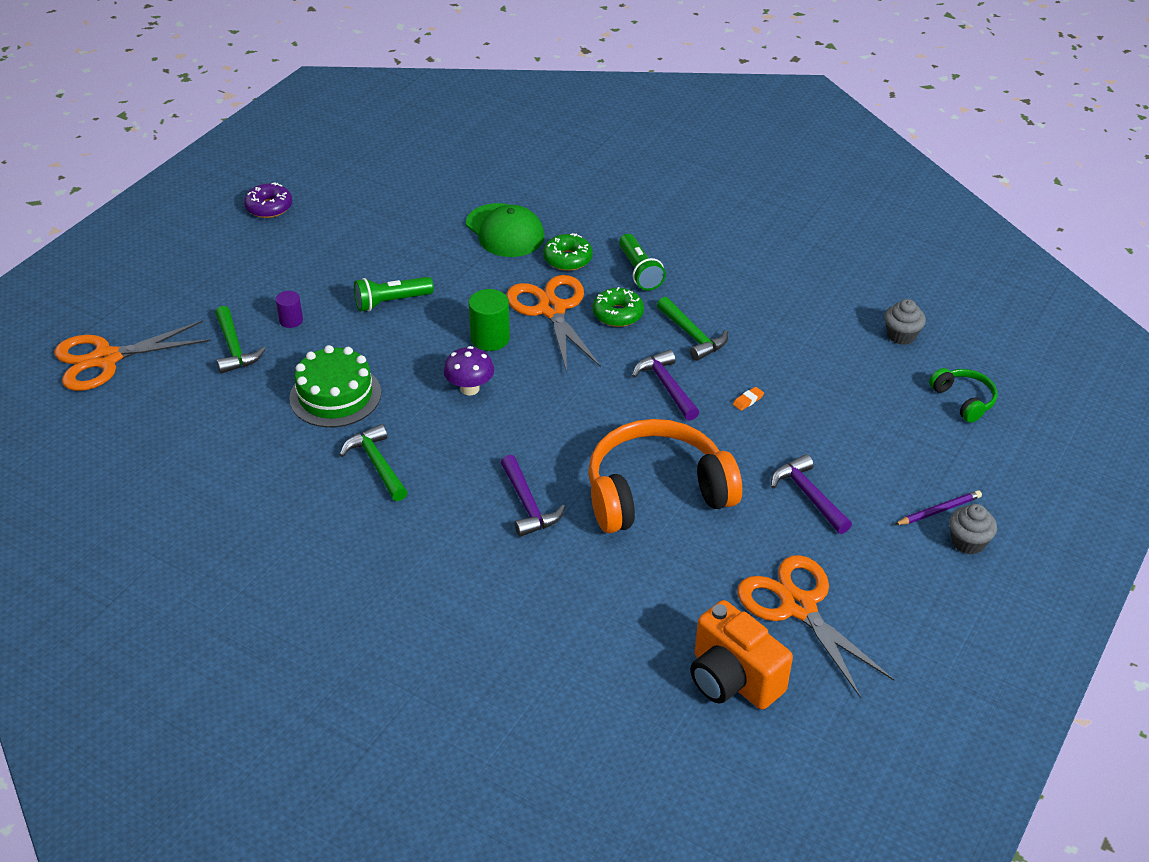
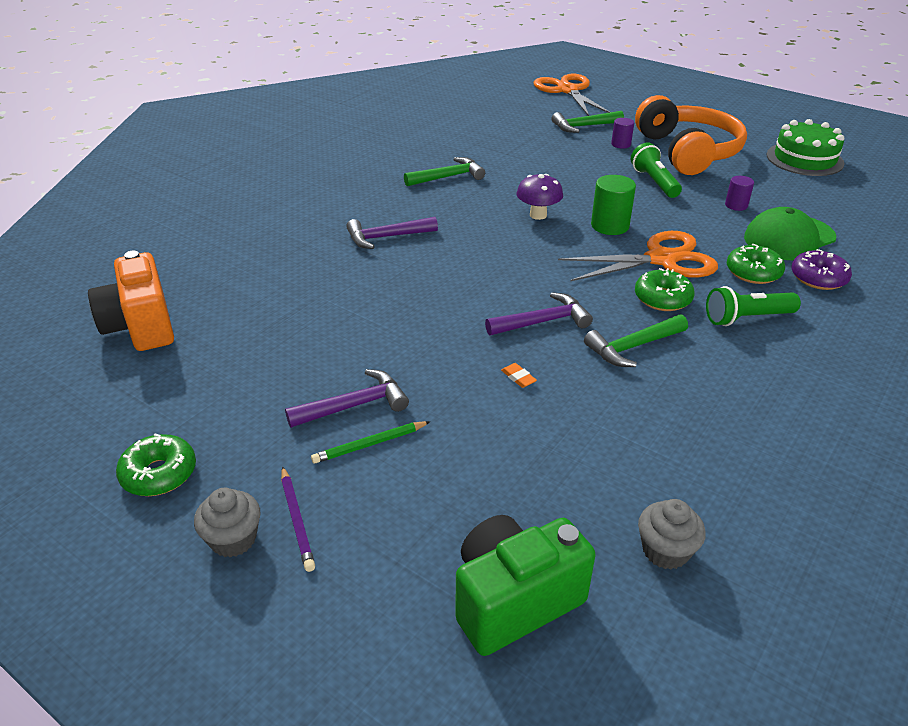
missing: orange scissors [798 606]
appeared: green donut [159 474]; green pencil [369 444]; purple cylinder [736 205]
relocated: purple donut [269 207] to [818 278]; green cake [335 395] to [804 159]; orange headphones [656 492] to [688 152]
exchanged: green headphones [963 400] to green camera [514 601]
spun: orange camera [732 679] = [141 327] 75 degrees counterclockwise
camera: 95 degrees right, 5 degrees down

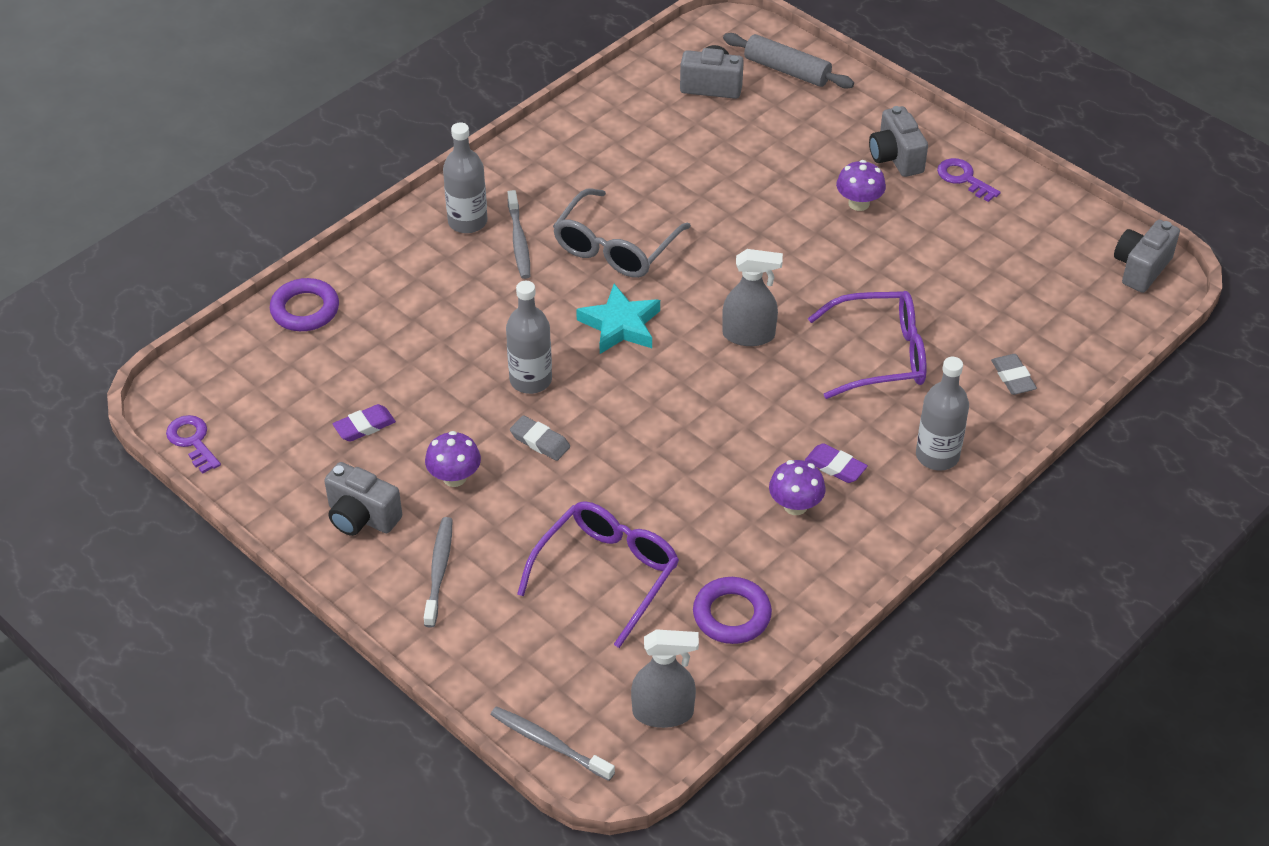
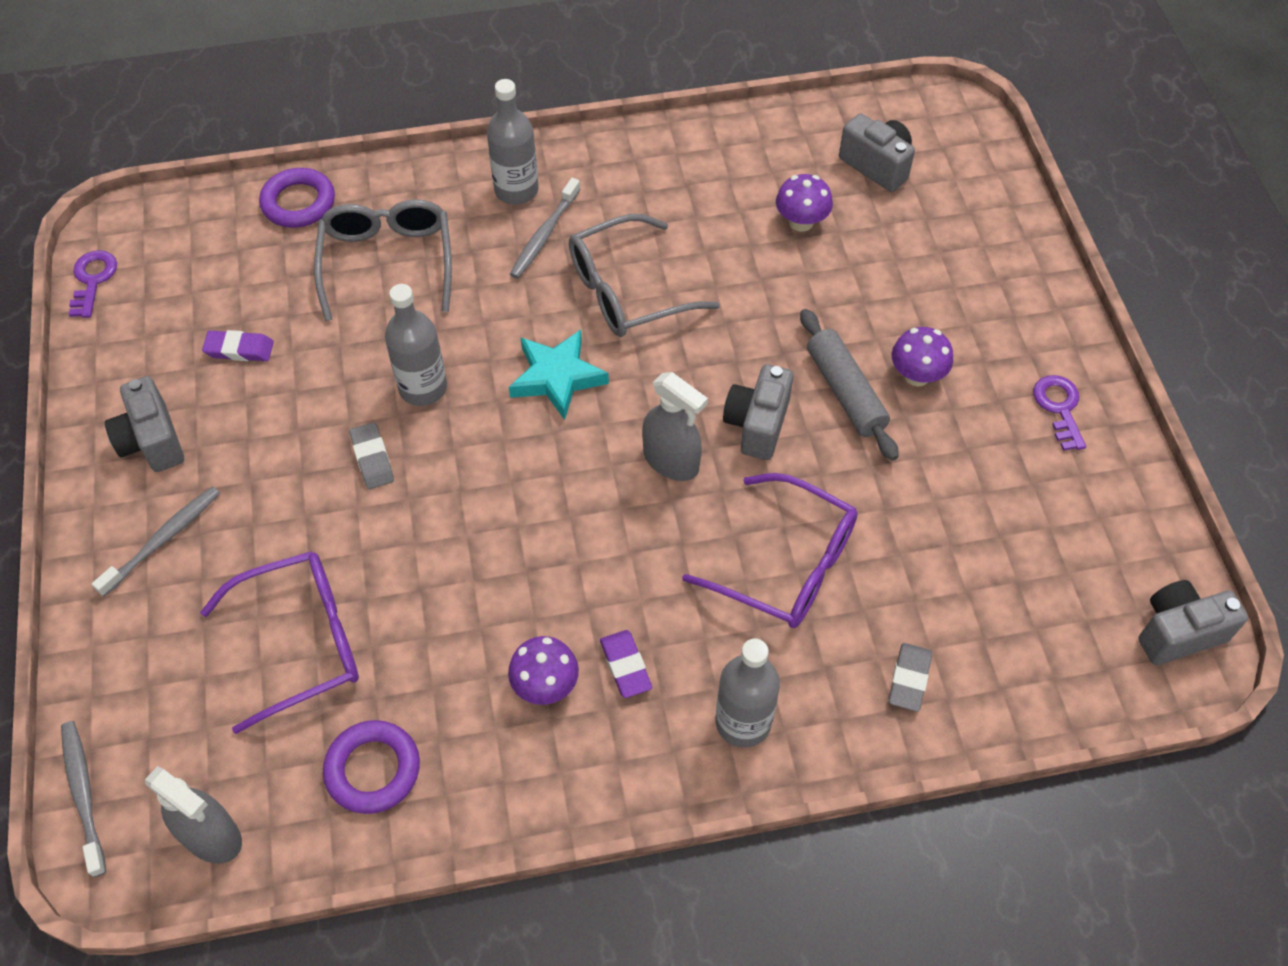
appeared: grey glasses [387 262]
relocated: purple mushroom [454 477] to [801 222]; grey rolling pin [787 70] to [845 392]; grey camera [895 158] to [757 424]
camera: 35 degrees right, 10 degrees up

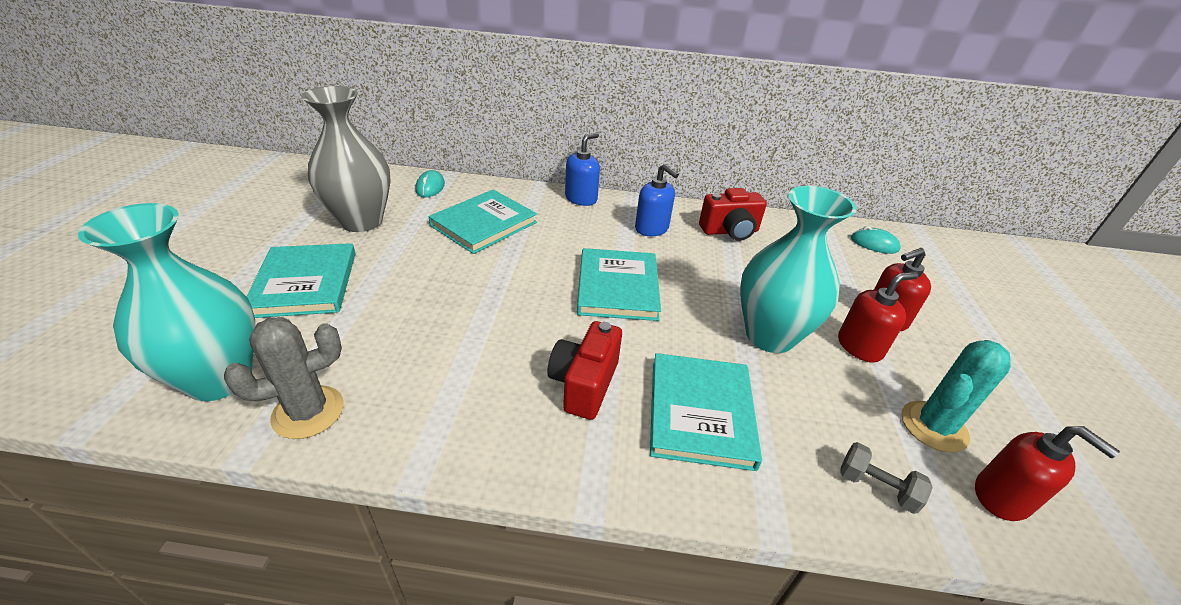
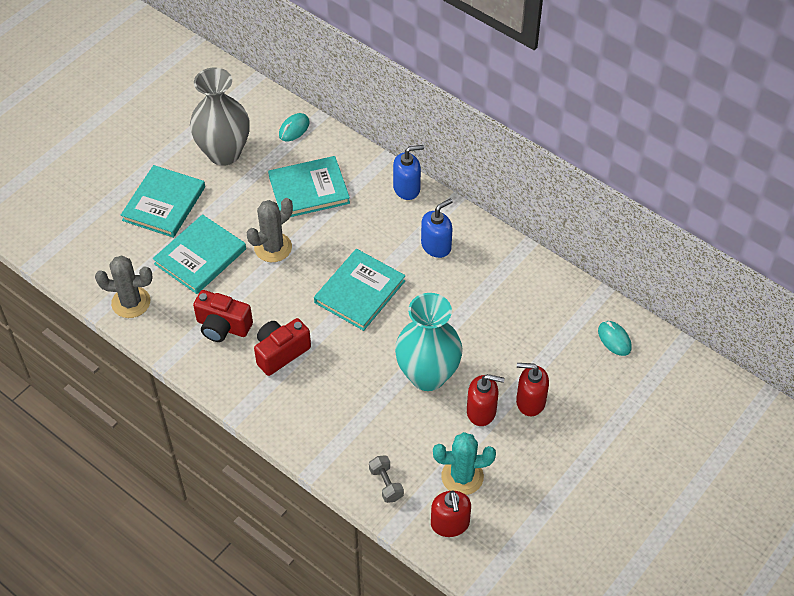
missing: turquoise vase [219 379]
appeared: grey cactus [273 247]
relocated: turquoise book [700 412] to [200 256]; red camera [730 231] to [222 327]
spun: blue soap dispenser [652 228] = [436 246] 120 degrees counterclockwise
camera: 35 degrees right, 15 degrees up

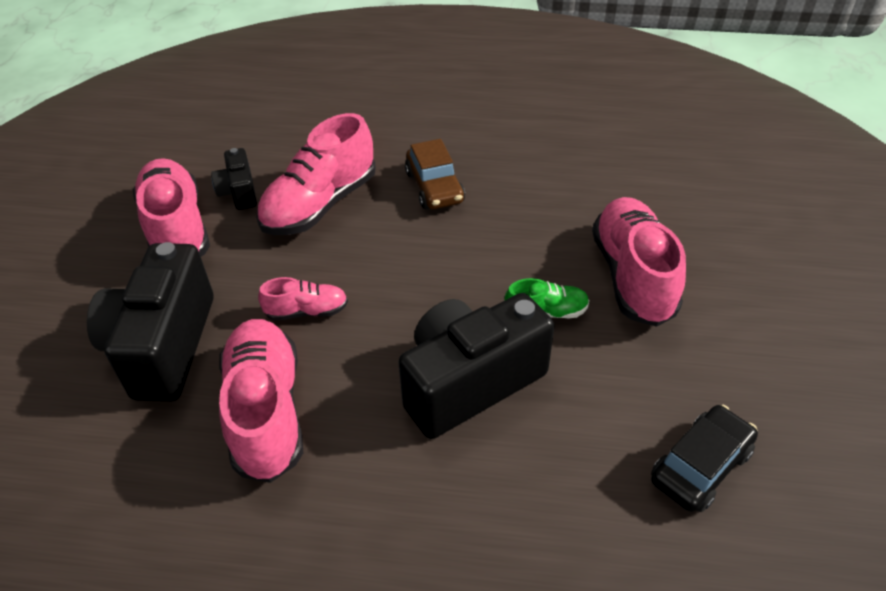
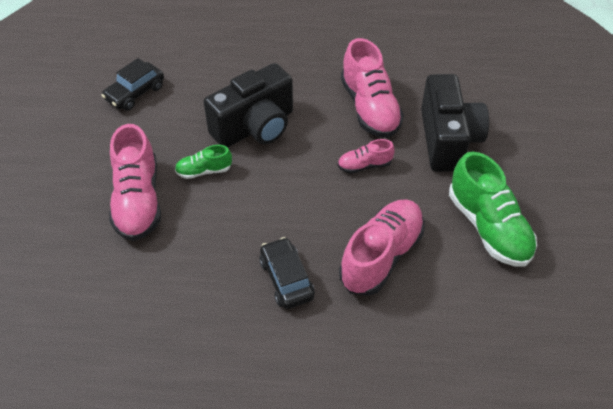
missing: black camera [239 192]
colour: pink shoe [177 229] to green shoe [488 227]; brown car [434 187] to black car [286 279]
camera: 175 degrees right, 5 degrees up

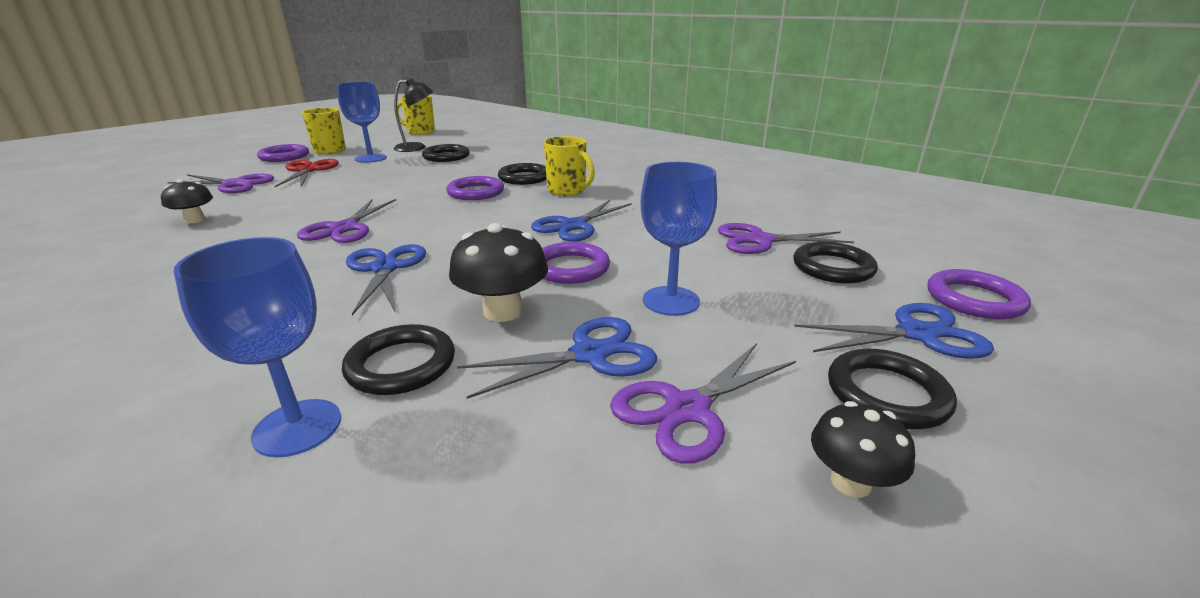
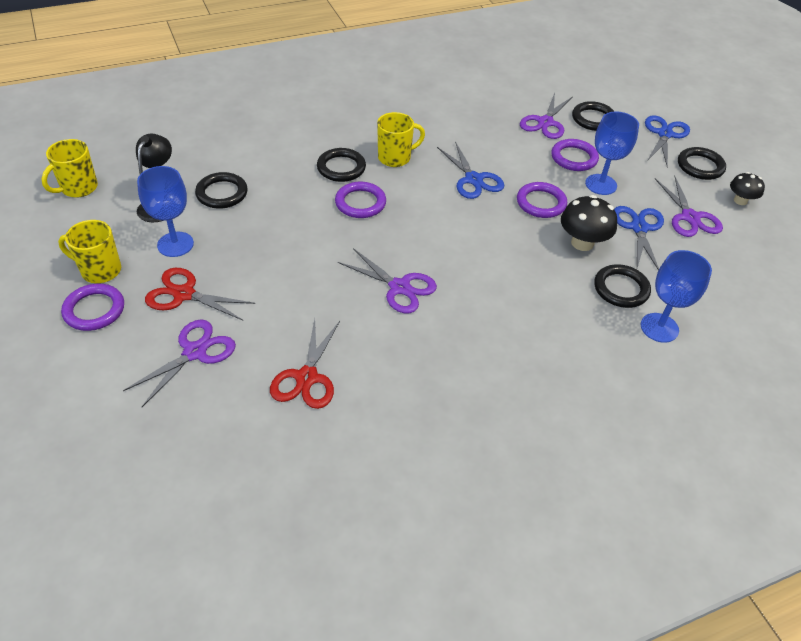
missing: blue scissors [385 268]
relocated: purple ring [974 299] to [574 158]
exchanged: black mushroom [195 220] to red scissors [307 377]
camera: 65 degrees left, 20 degrees up

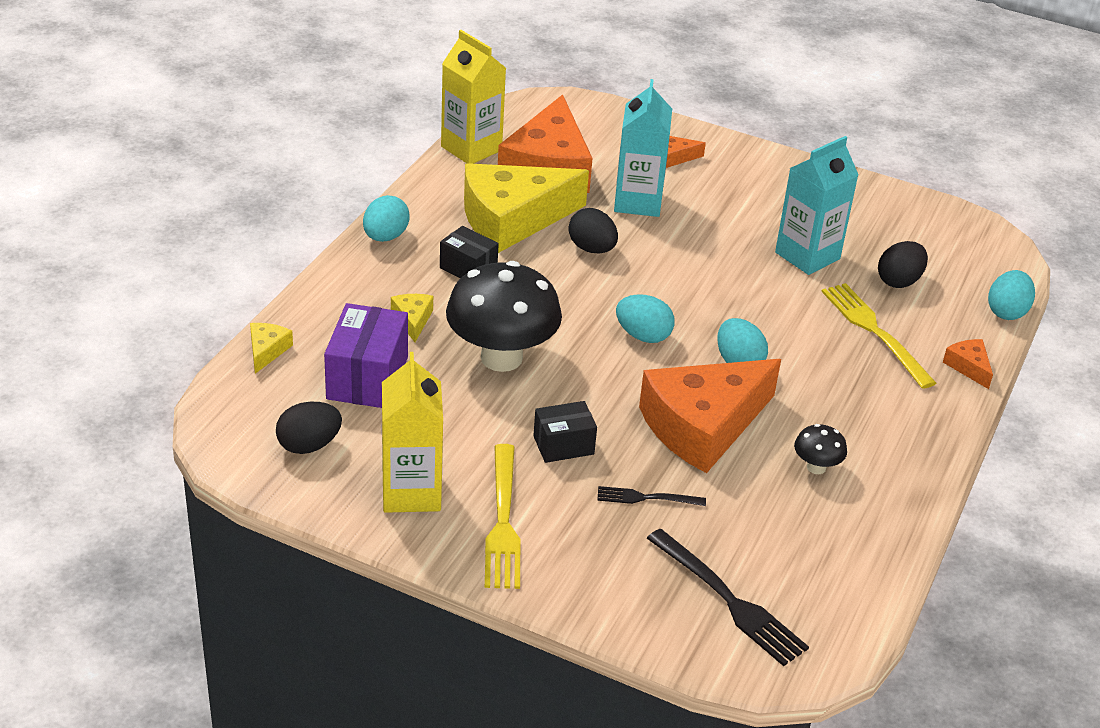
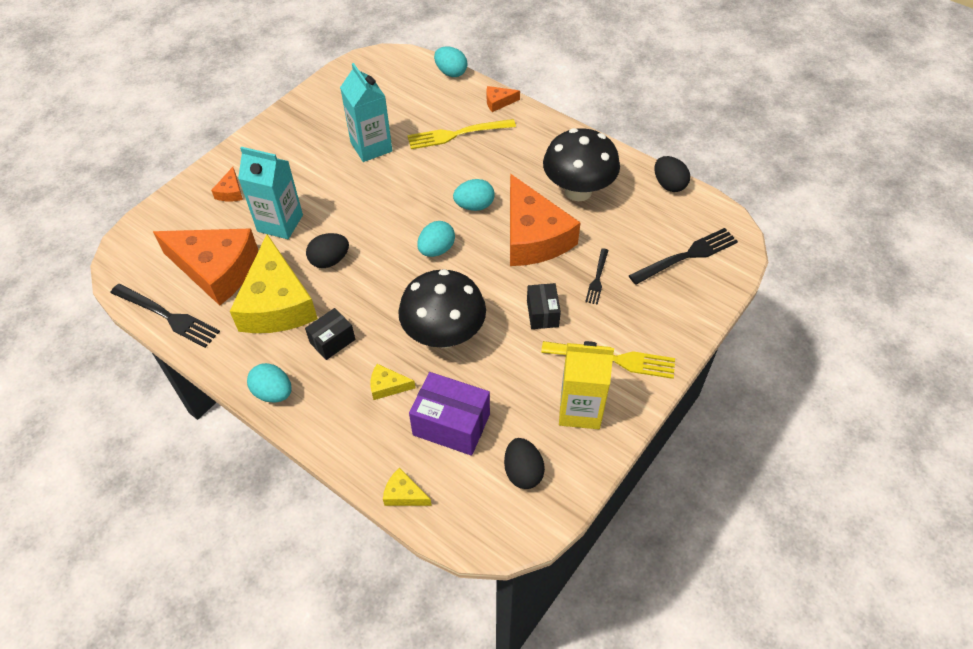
relocated: black egg [899 281] to [669 184]
exchanged: yellow carton [471 148] to black fork [168 316]
size: black mushroom [816 467] = [578 191] x2.30
camera: 75 degrees left, 15 degrees up

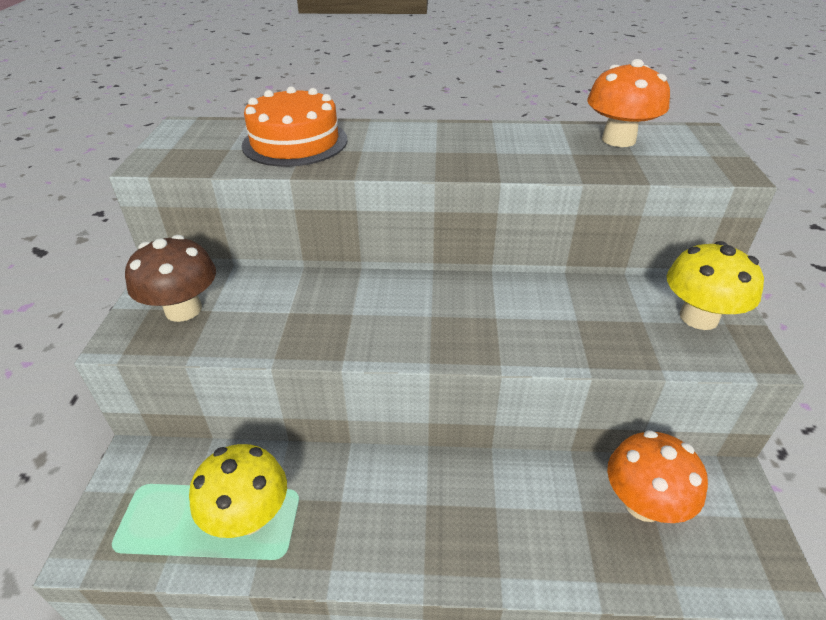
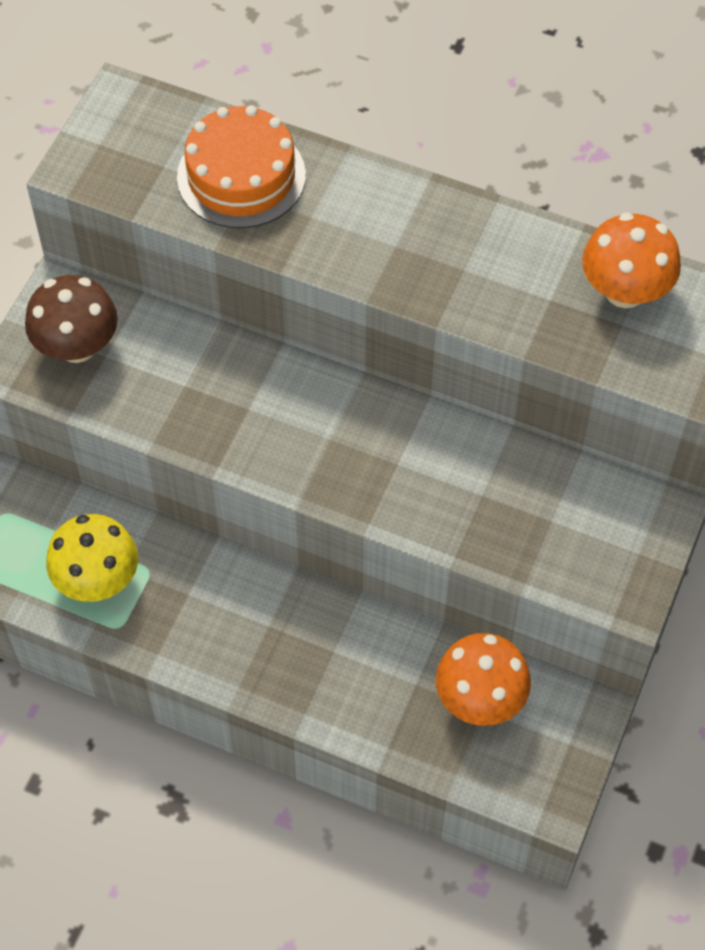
missing: yellow mushroom [698 317]
camera: 20 degrees right, 20 degrees up

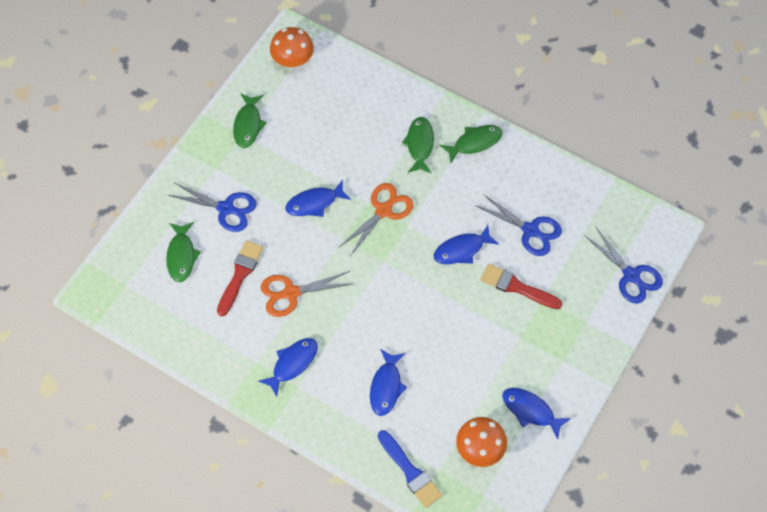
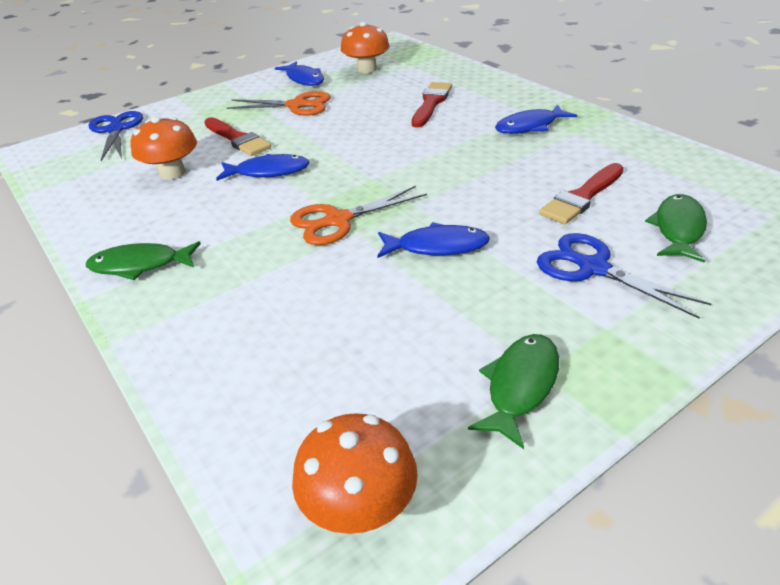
missing: blue brush [410 471]; green fish [419 144]
relocated: orange scissors [290 293] to [298 105]
exchanged: blue fish [386 387] to red brush [431 103]; blue scissors [531 230] to orange mushroom [172 173]
camera: 155 degrees left, 25 degrees down

